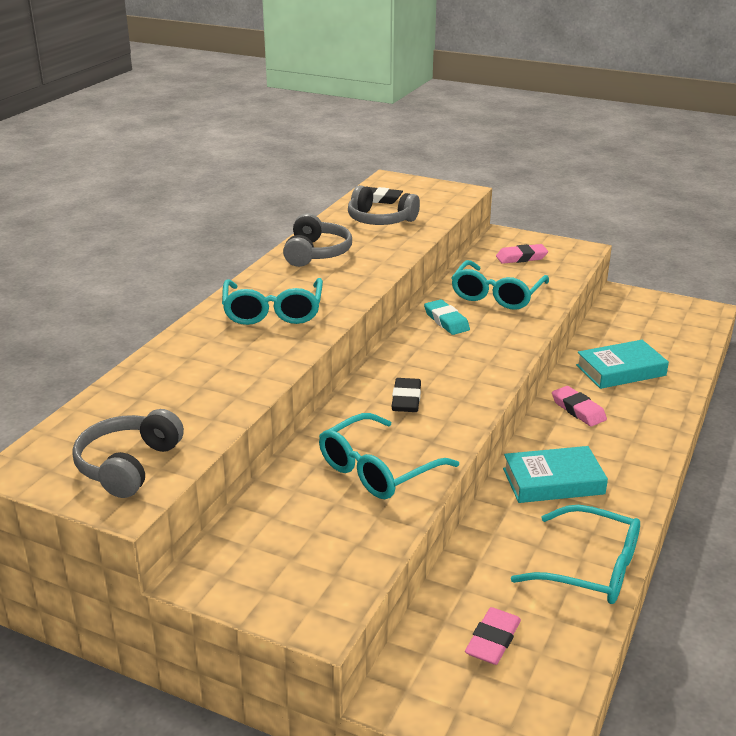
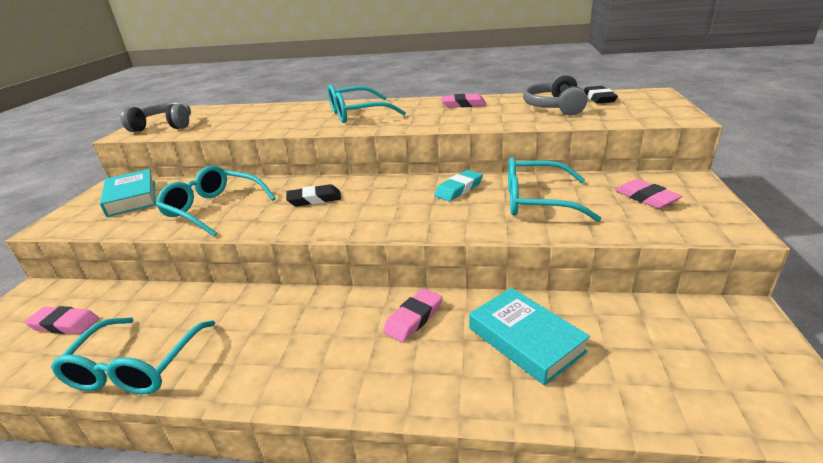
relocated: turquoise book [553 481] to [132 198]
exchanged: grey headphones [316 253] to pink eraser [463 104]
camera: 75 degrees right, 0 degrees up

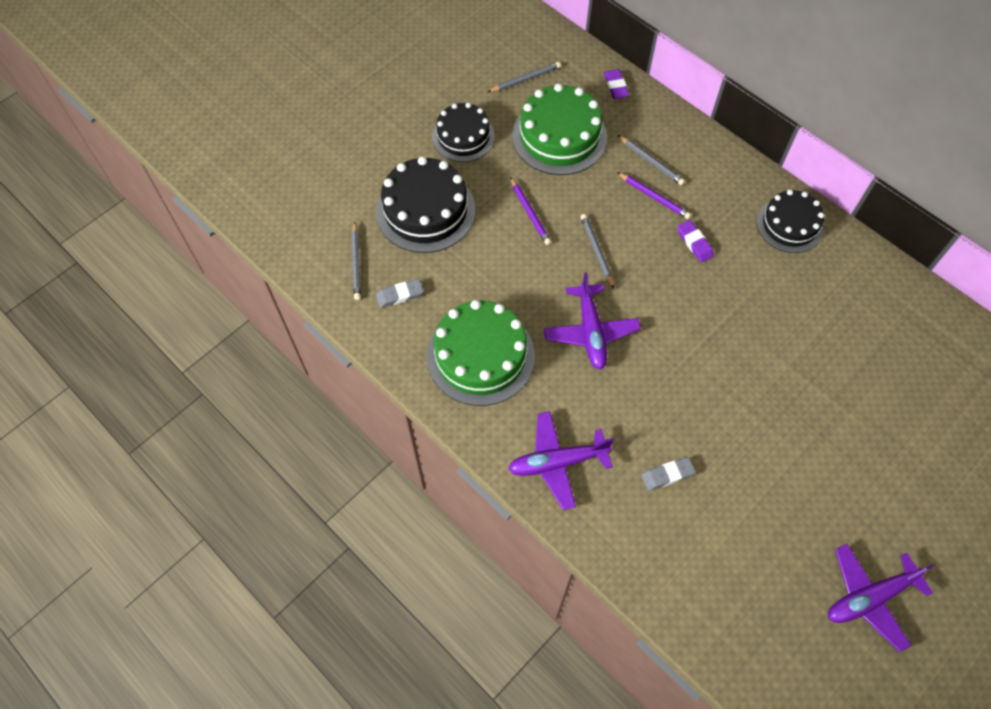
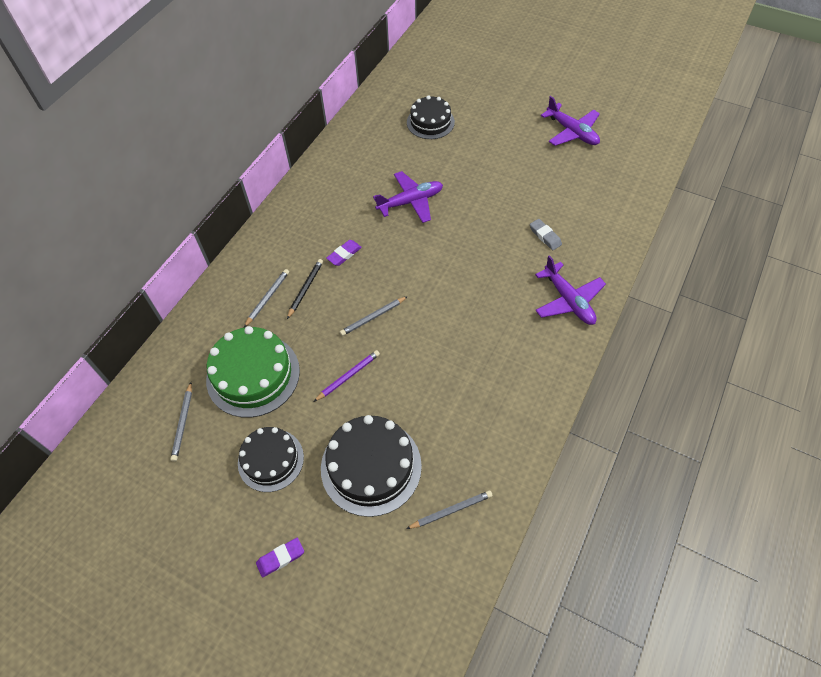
missing: grey eraser [400 295]; green cake [480 356]
relocated: purple plane [591 332] to [410 202]; purple eraser [615 86] to [280 558]; black cake [789 225] to [430 122]
colour: purple pencil [654 197] to black pencil [305 289]
spun: grey pencil [525 79] = [183 423] 135 degrees counterclockwise
camera: 105 degrees left, 5 degrees down

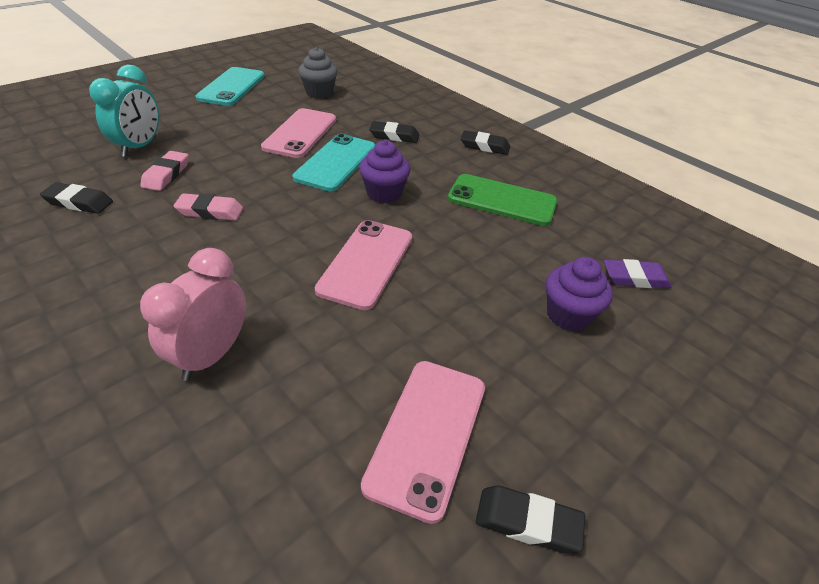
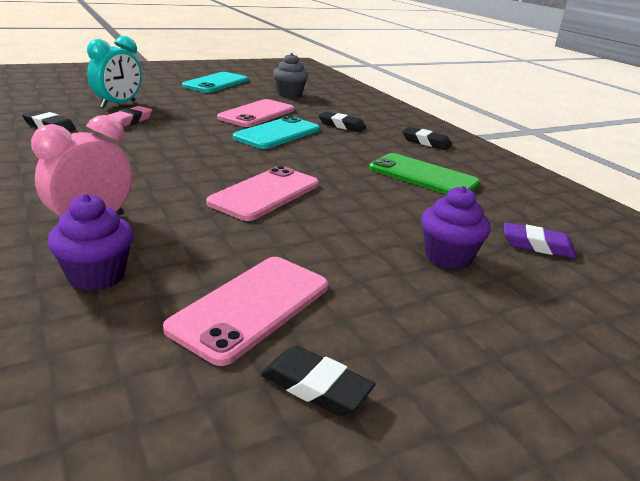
missing: pink eraser [210 211]
relocated: purple cupcake [384 193] to [97 276]
camera: 15 degrees right, 15 degrees down

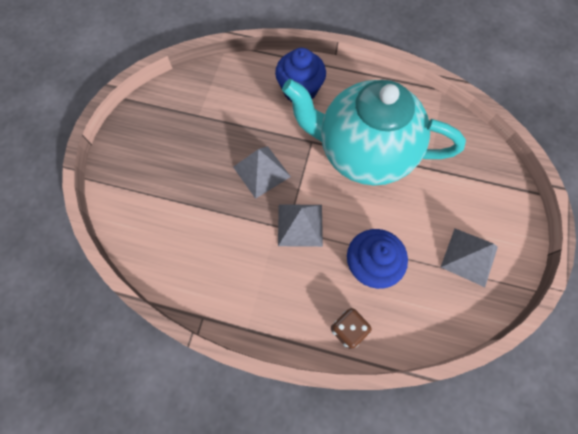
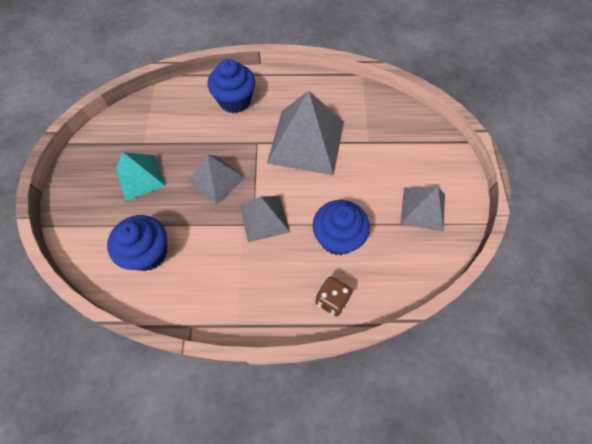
appeared: blue cupcake [148 253]; turquoise pyramid [140 177]
exchanged: turquoise teapot [363 152] to grey pyramid [306 141]
camera: 15 degrees left, 5 degrees down

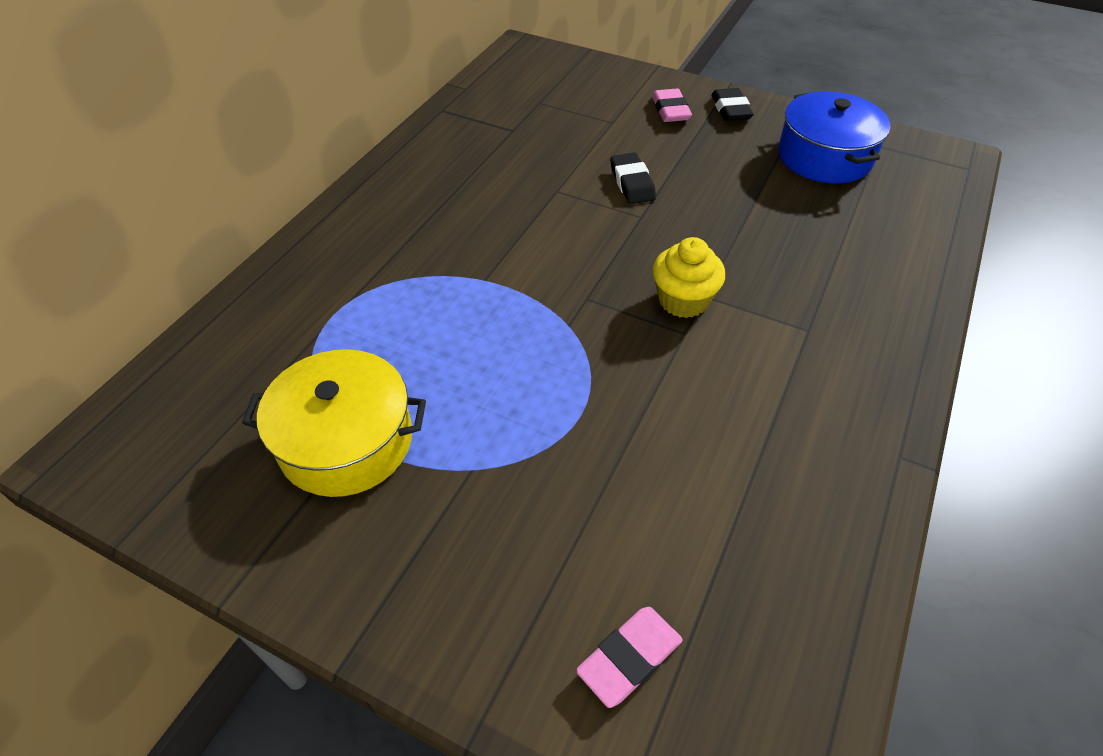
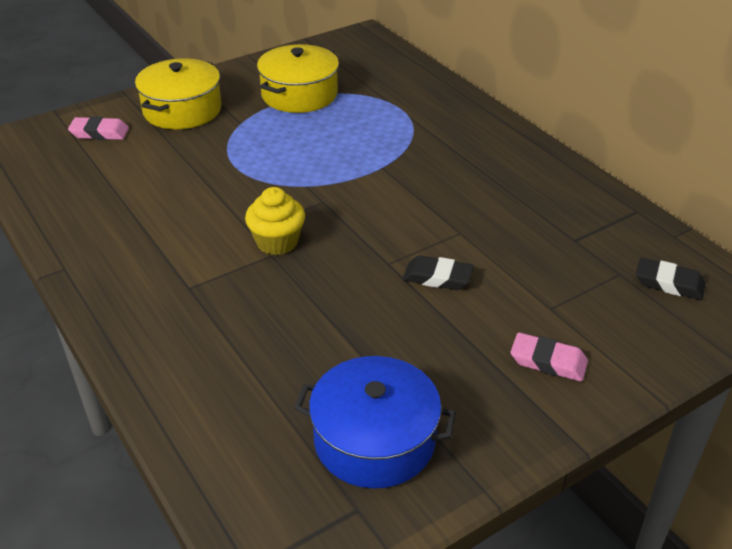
appeared: yellow pot [182 110]
relocated: black eraser [730 109] to [669 283]
spun: pink eraser [629 658] = [99 133] 75 degrees counterclockwise
camera: 120 degrees right, 10 degrees down

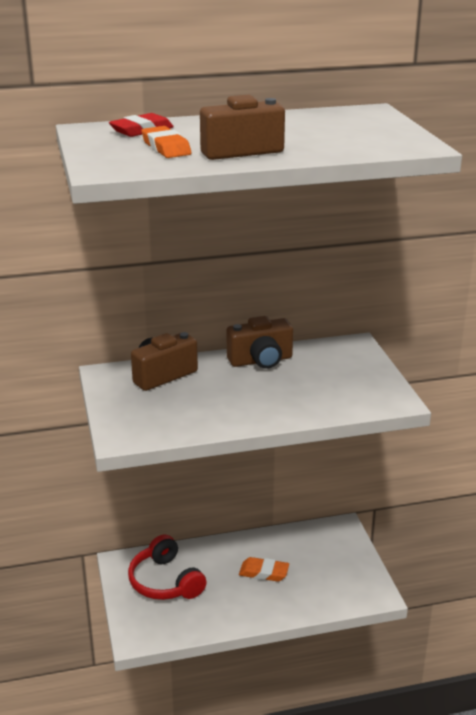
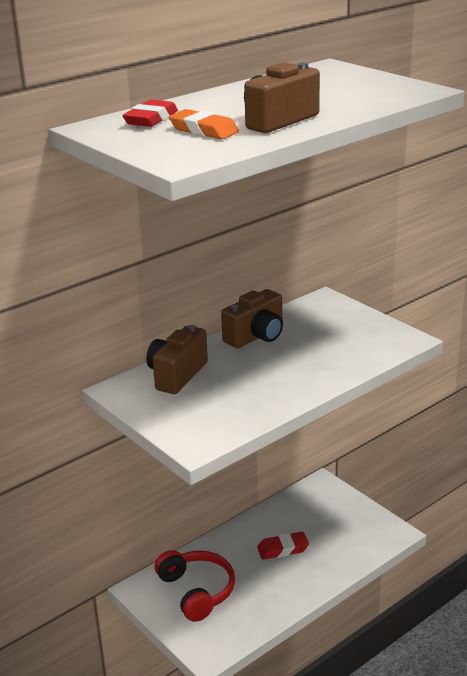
colour: orange eraser [264 572] to red eraser [283 549]
spun: red headphones [165 582] = [197 591] 150 degrees counterclockwise
camera: 25 degrees left, 0 degrees up

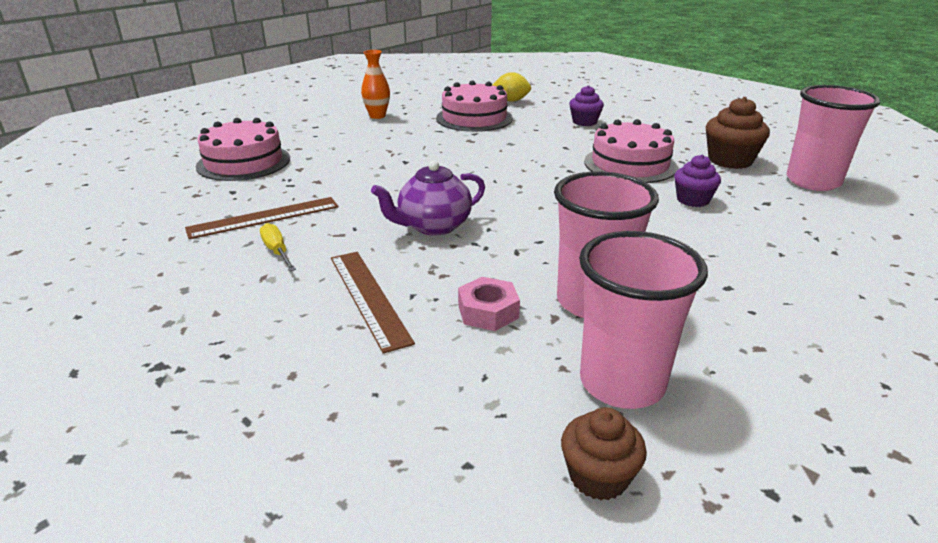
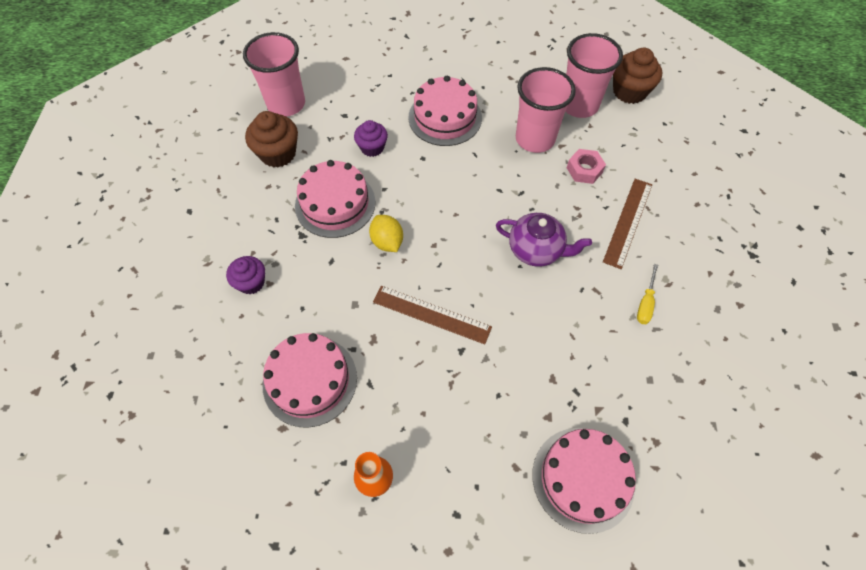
appeared: pink cake [445 117]
relocated: brown ruler [264 217] to [431 314]; yellow lemon [511 100] to [387 242]
size: brown cupcake [598 477] = [629 91] x1.52
camera: 130 degrees left, 30 degrees up

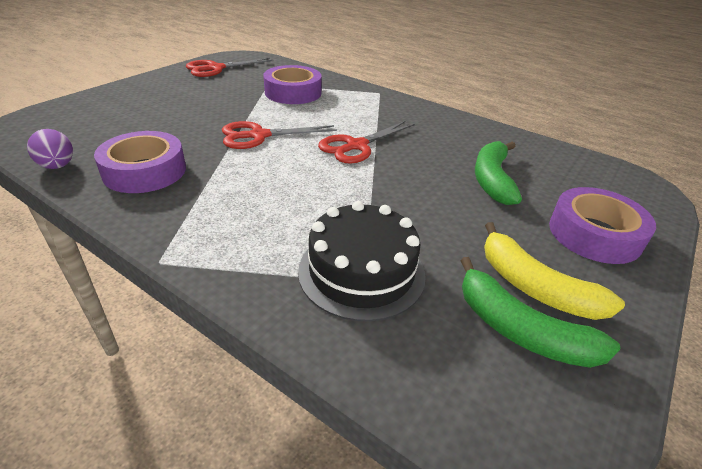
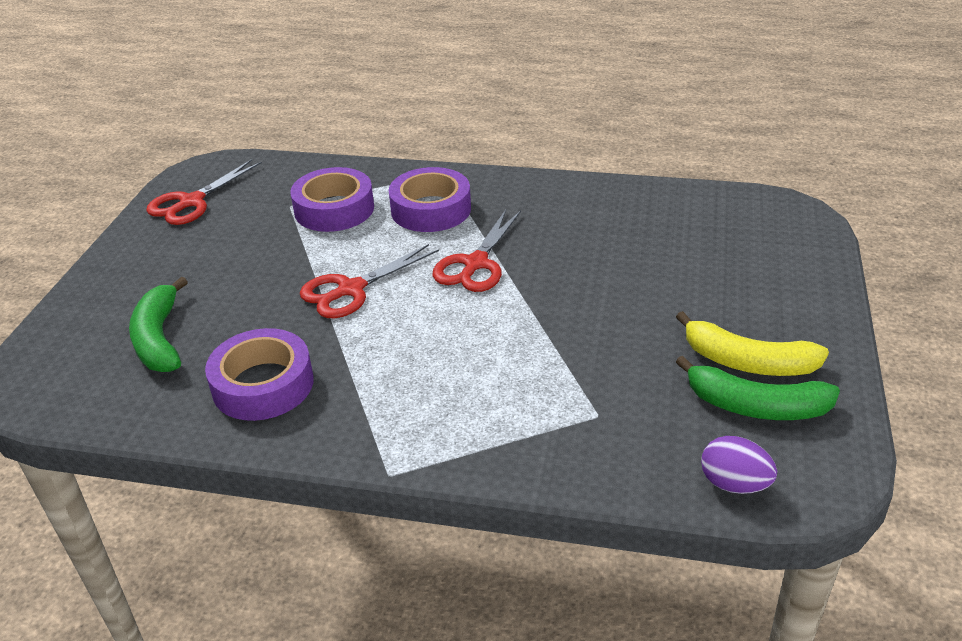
missing: black cake [361 272]
relocated: purple egg [57 166] to [734 484]; green banana [492 179] to [159 339]; purple tape [594 234] to [431 209]
camera: 20 degrees left, 0 degrees up

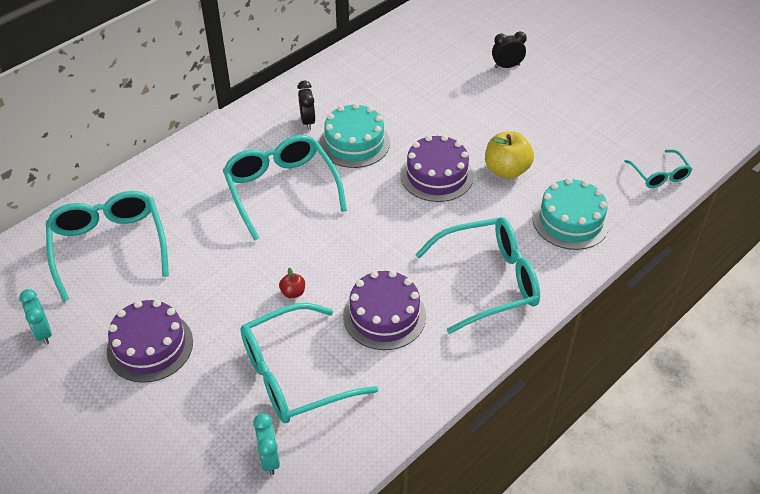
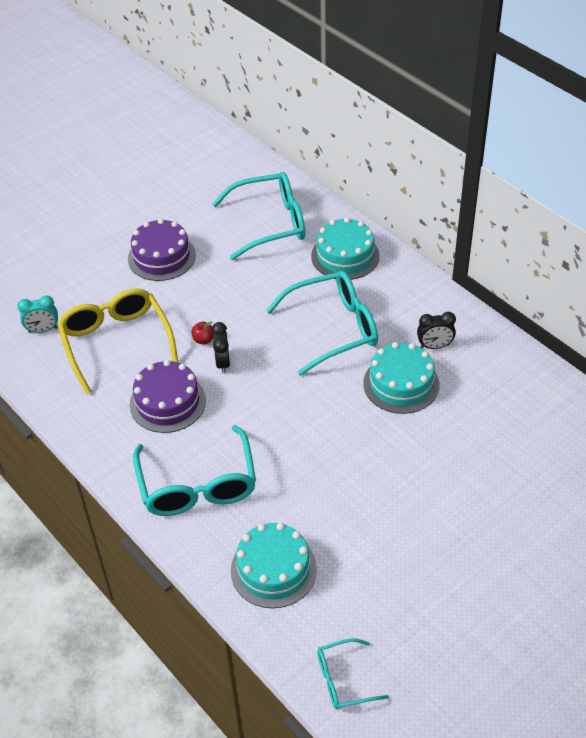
missing: turquoise clock [43 333]; purple cake [436 175]; yellow apple [506 170]
appeared: turquoise cake [345 256]
relocated: black clock [507 66] to [223 363]
colour: turquoise glasses [295 374] to yellow glasses [116 343]
camera: 95 degrees right, 0 degrees up

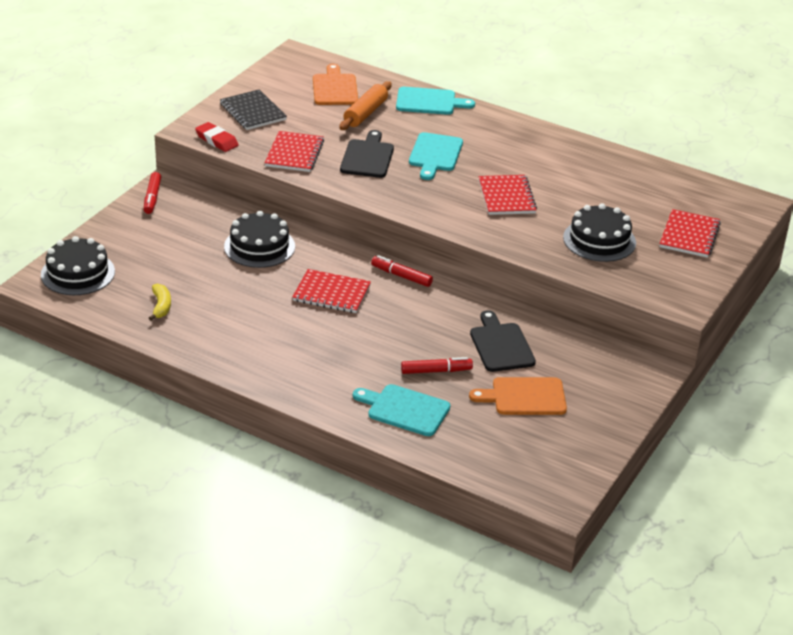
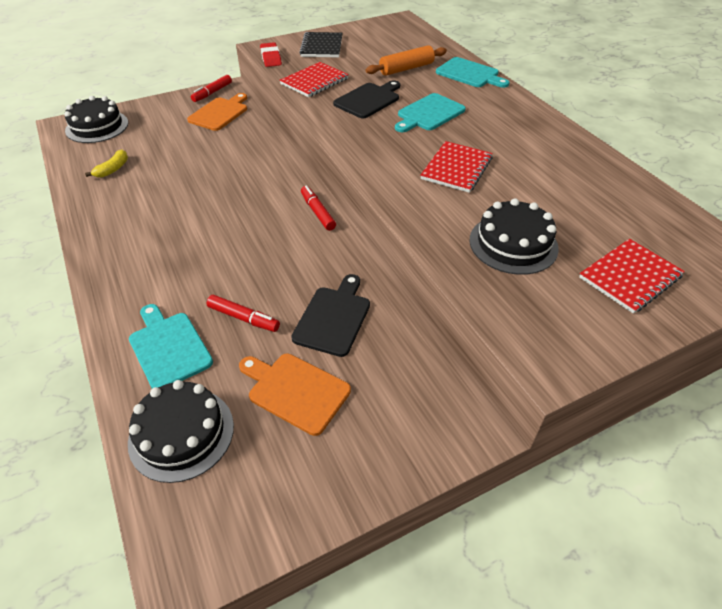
missing: red notebook [331 293]
relocated: black cake [259 246] to [181 433]; orange cutting board [335 88] to [220 113]
camera: 35 degrees right, 10 degrees up

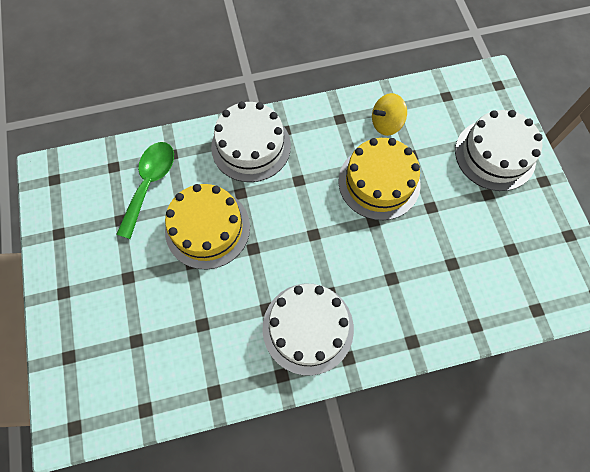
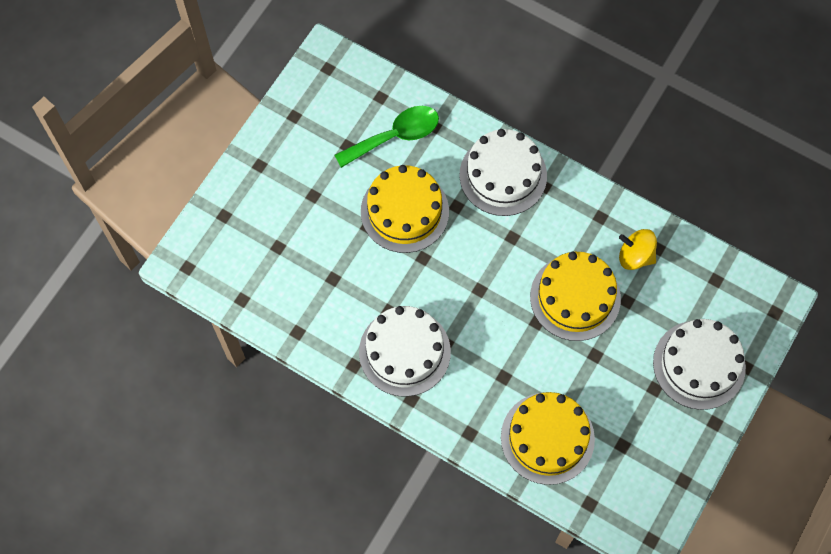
appeared: yellow cake [547 438]
camera: 45 degrees right, 0 degrees up

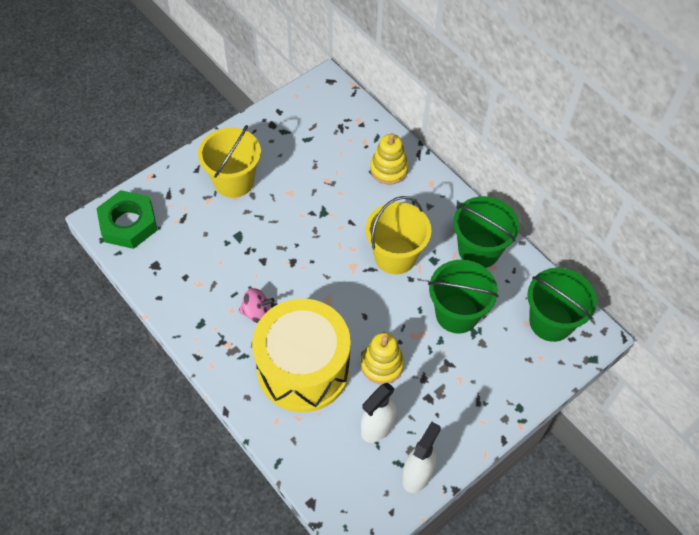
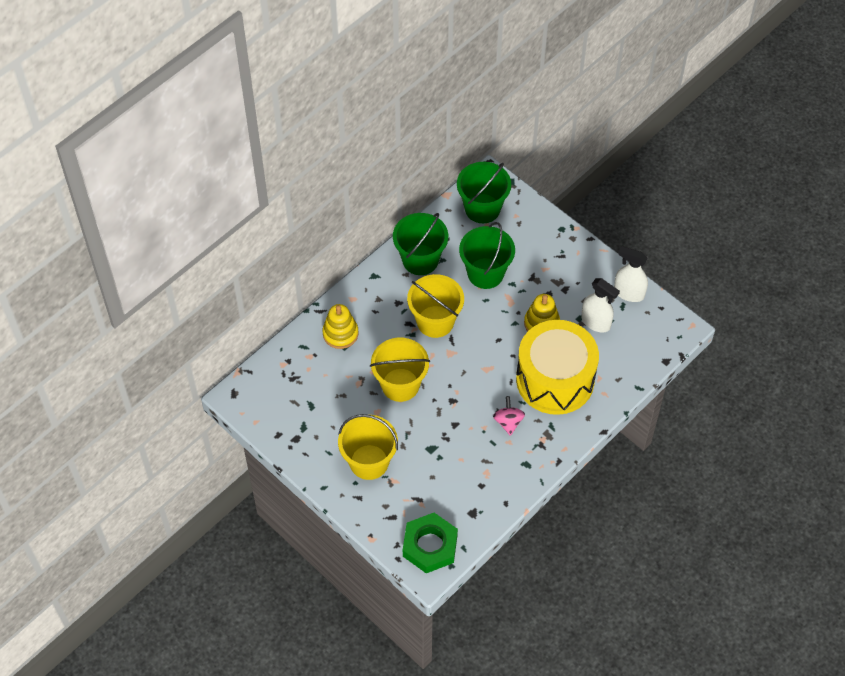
appeared: yellow bucket [400 385]
camera: 95 degrees left, 0 degrees up

